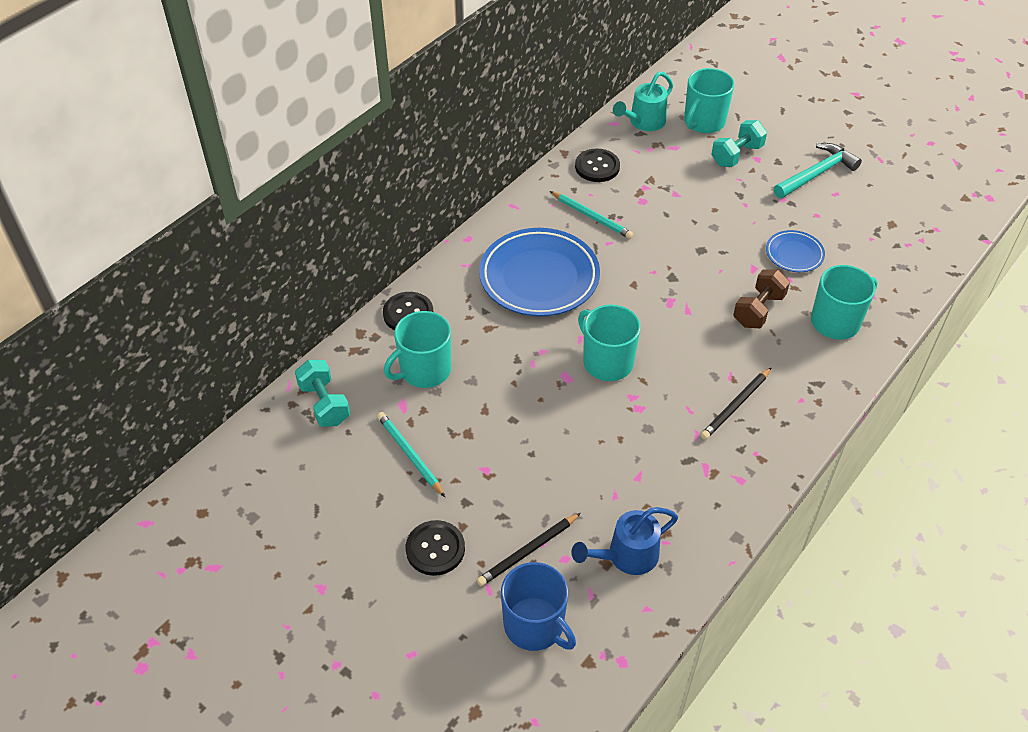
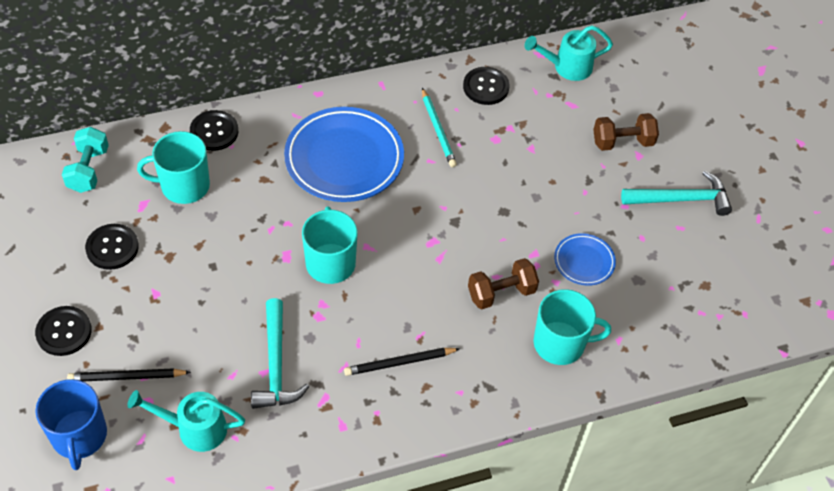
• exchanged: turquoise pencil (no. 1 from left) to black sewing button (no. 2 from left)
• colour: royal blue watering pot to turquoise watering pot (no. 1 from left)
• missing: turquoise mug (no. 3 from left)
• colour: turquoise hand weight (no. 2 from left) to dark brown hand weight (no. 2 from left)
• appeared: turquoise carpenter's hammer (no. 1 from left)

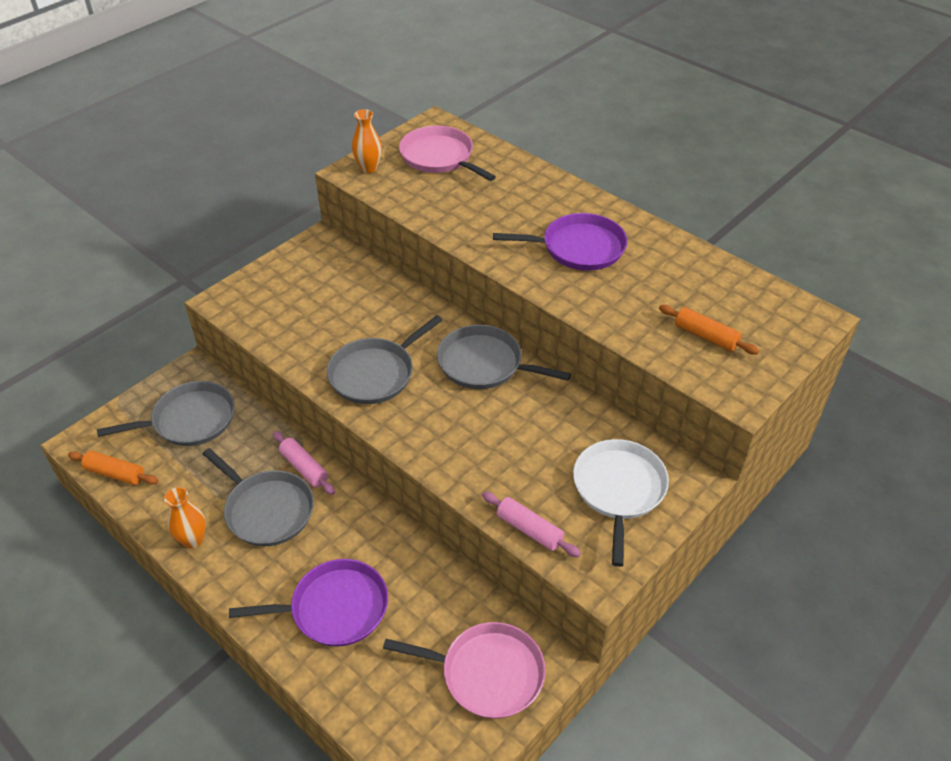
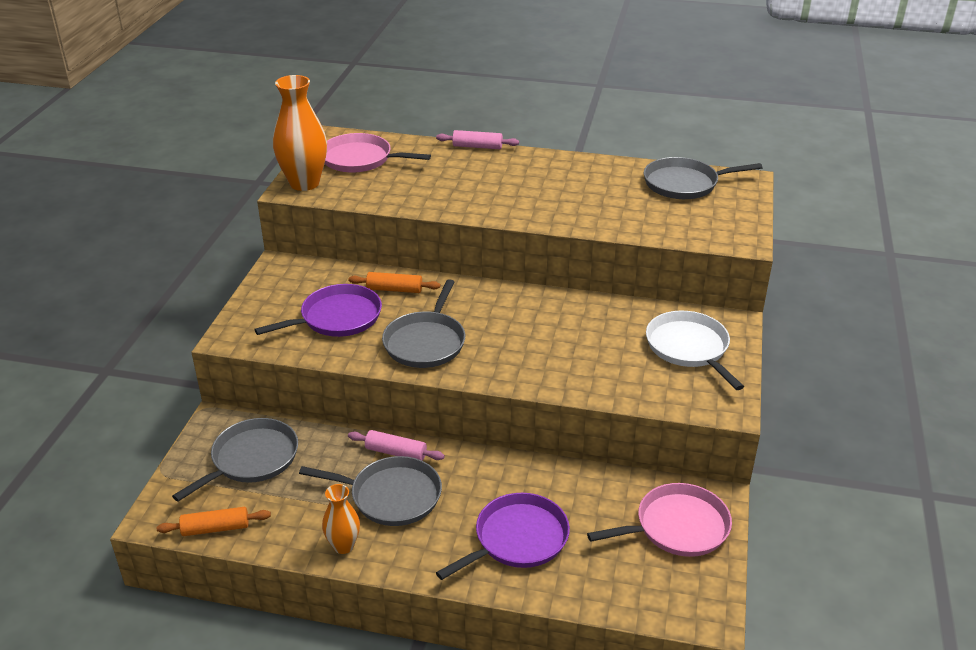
• size: orange flower vase (no. 2 from left in the first image) x1.82
• relocated: grey frying pan (no. 4 from left)
• relocated: pink rolling pin (no. 2 from left)
• relocated: royal purple frying pan (no. 2 from left in the first image) to royal purple frying pan (no. 1 from left)
• relocated: orange rolling pin (no. 2 from left)

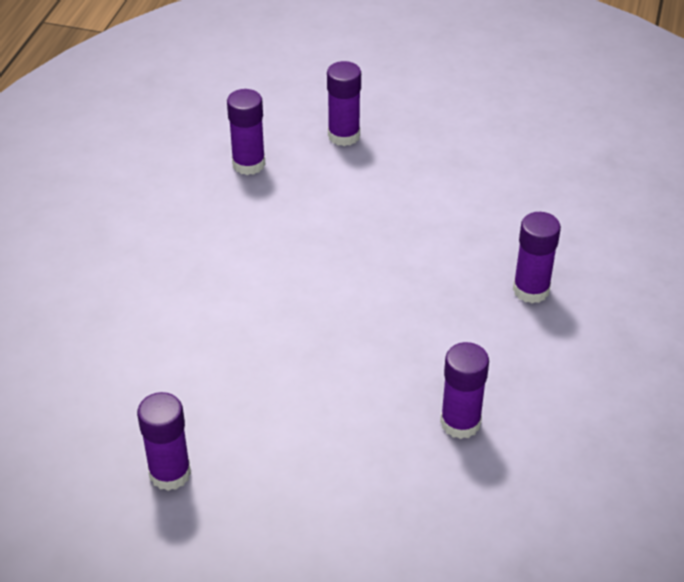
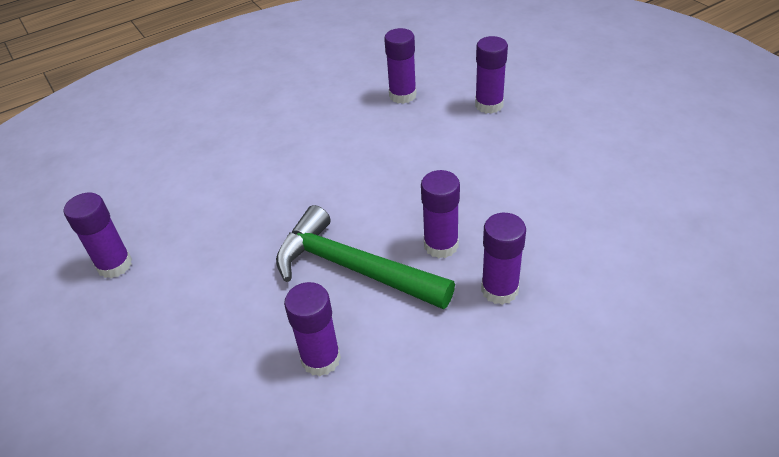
• appeared: green carpenter's hammer
• appeared: royal purple glue stick (no. 4 from left)

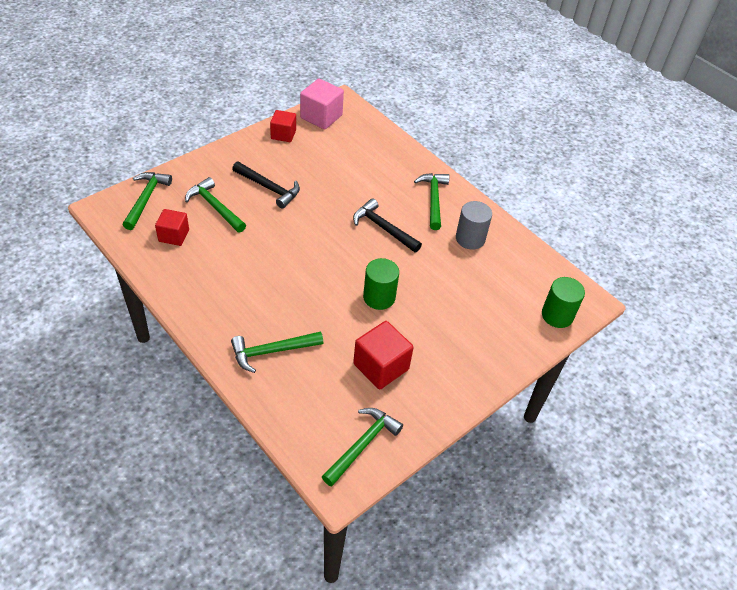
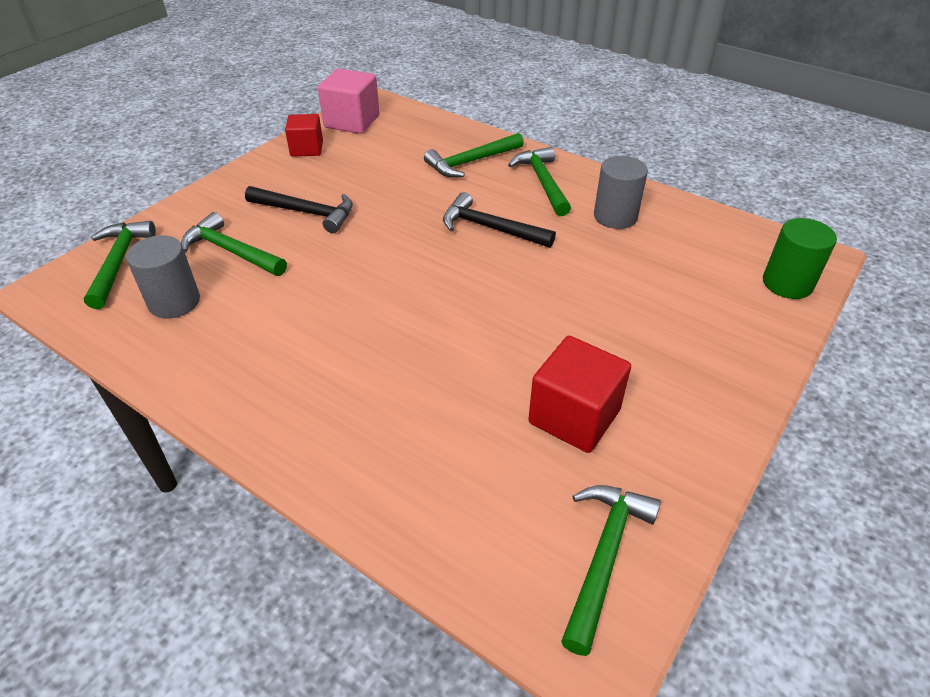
• exchanged: scarlet block (no. 1 from left) to grey solid cylinder (no. 1 from left)
• relocated: green carpenter's hammer (no. 3 from left)
• missing: green solid cylinder (no. 1 from left)

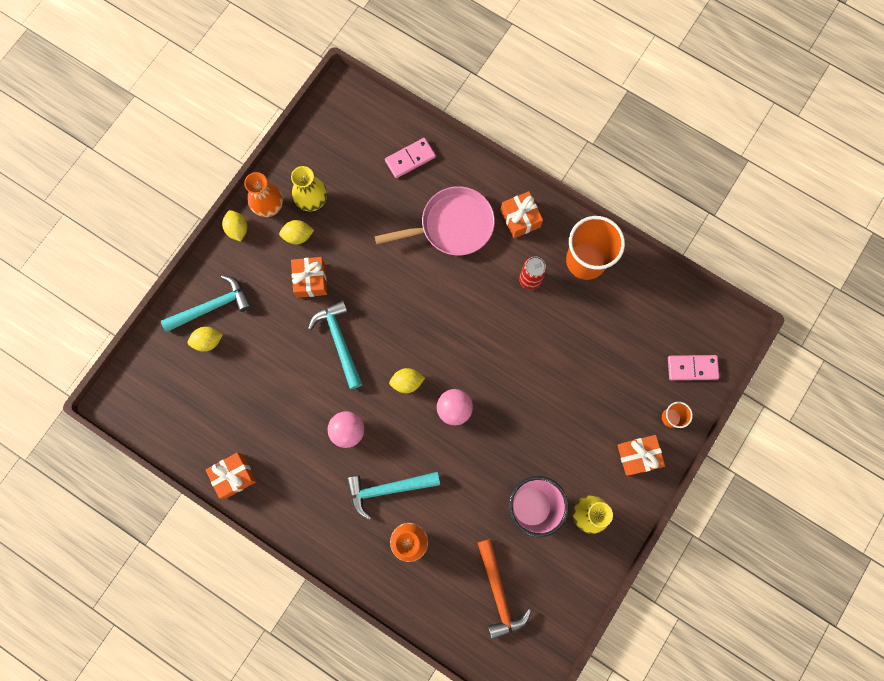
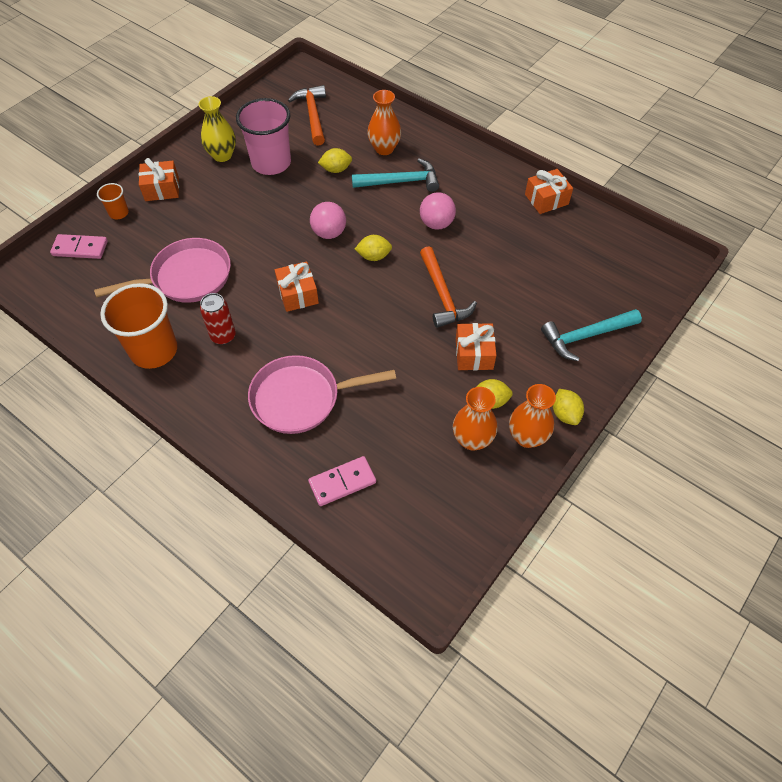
• relocated: golden toy lemon (no. 1 from left)
• colour: golden flower vase (no. 1 from left) to orange flower vase (no. 2 from left)
• colour: turquoise carpenter's hammer (no. 2 from left) to orange carpenter's hammer (no. 2 from left)
• relocated: orange present (no. 3 from left in the first image) to orange present (no. 2 from left)
• appeared: pink frying pan (no. 1 from left)

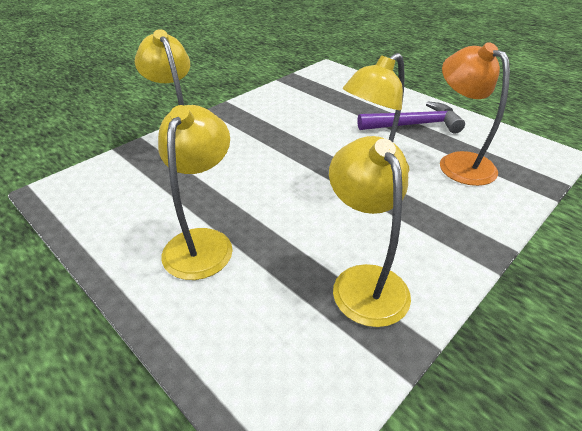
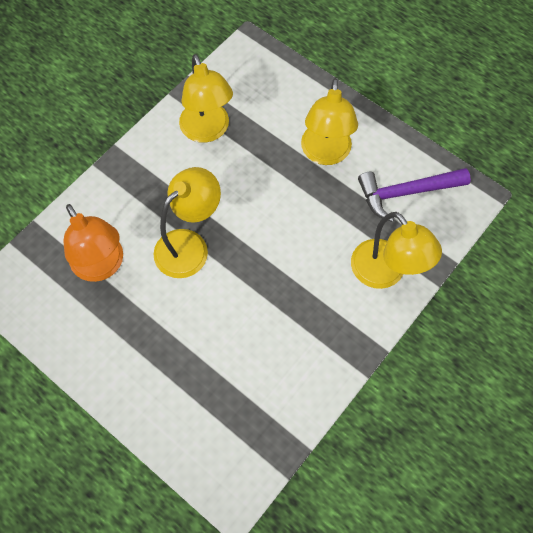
• relocated: royal purple carpenter's hammer

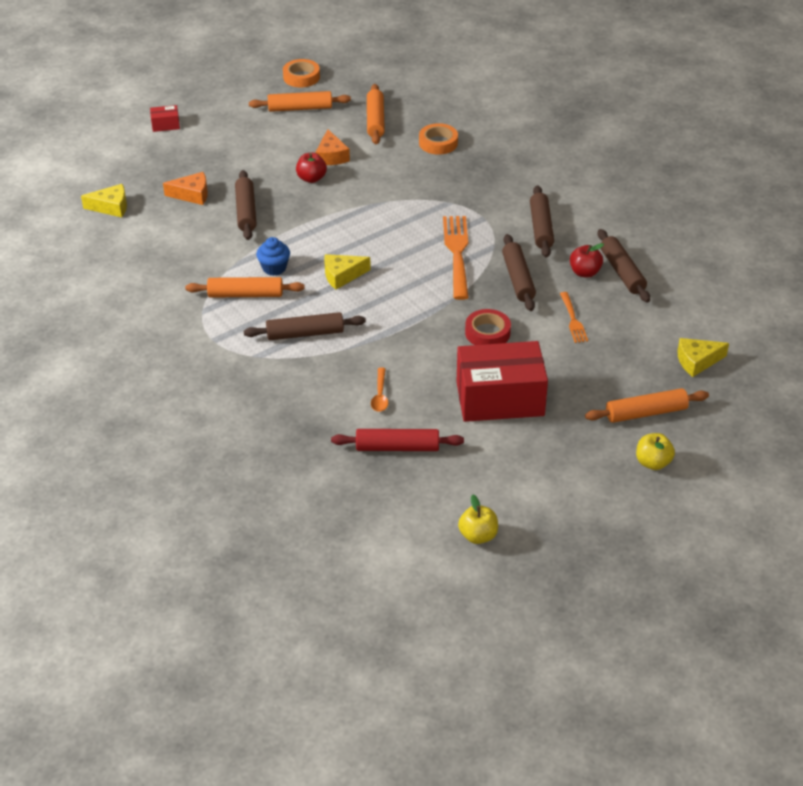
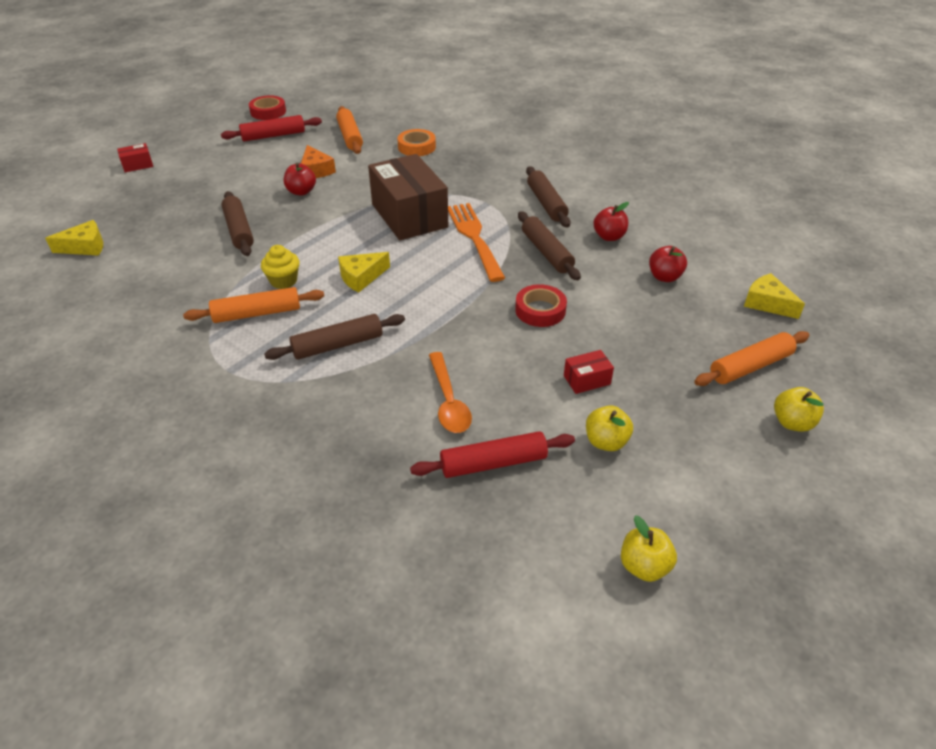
• missing: orange cheese wedge (no. 1 from left)
• colour: orange rolling pin (no. 2 from left) to scarlet rolling pin (no. 1 from left)
• colour: royal blue fairy cake to golden fairy cake
• colour: orange tape (no. 1 from left) to scarlet tape (no. 1 from left)
• size: orange teaspoon x1.51
• size: scarlet parcel (no. 2 from left) x0.41
• missing: orange dinner fork (no. 2 from left)
• missing: dark brown rolling pin (no. 5 from left)
• spun: golden cheese wedge (no. 3 from left) 75 degrees clockwise
• appeared: dark brown parcel
• appeared: golden toy apple (no. 1 from left)
• appeared: scarlet toy apple (no. 3 from left)

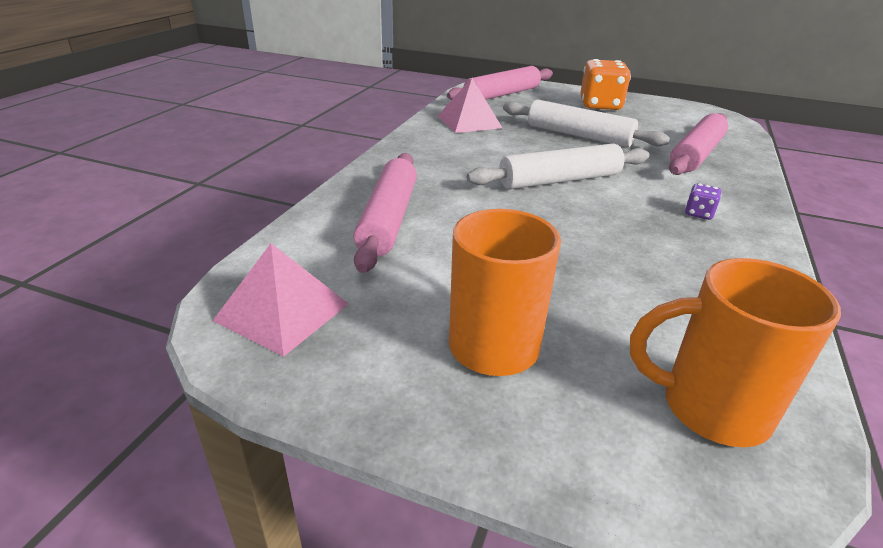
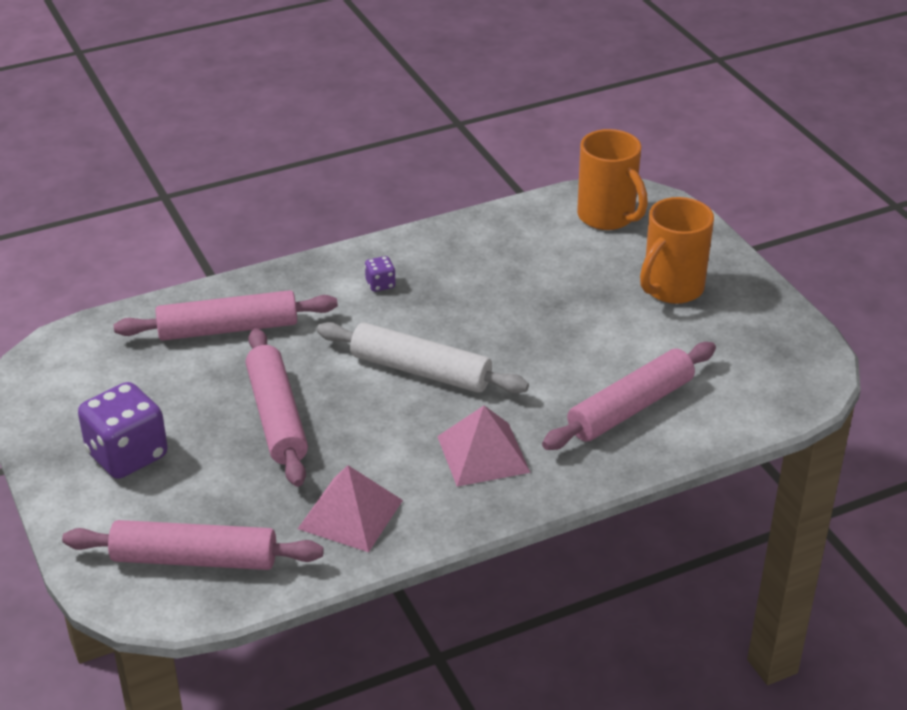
• relocated: pink pyramid (no. 1 from left in the first image) to pink pyramid (no. 2 from left)
• colour: white rolling pin (no. 2 from left) to pink rolling pin (no. 3 from left)
• colour: orange die to royal purple die (no. 1 from left)

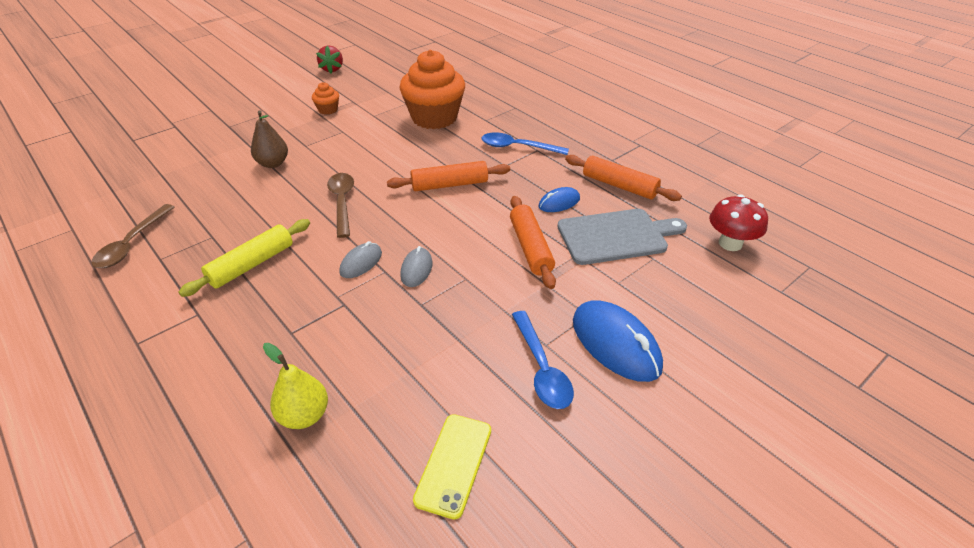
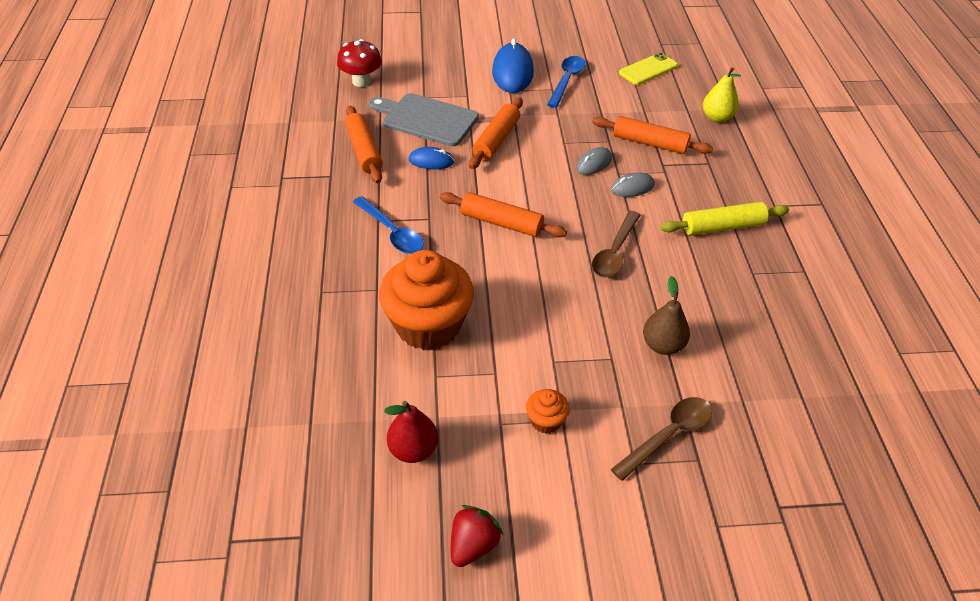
• relocated: dark brown teaspoon (no. 1 from left in the first image) to dark brown teaspoon (no. 2 from left)
• appeared: scarlet pear
• appeared: orange rolling pin (no. 4 from left)

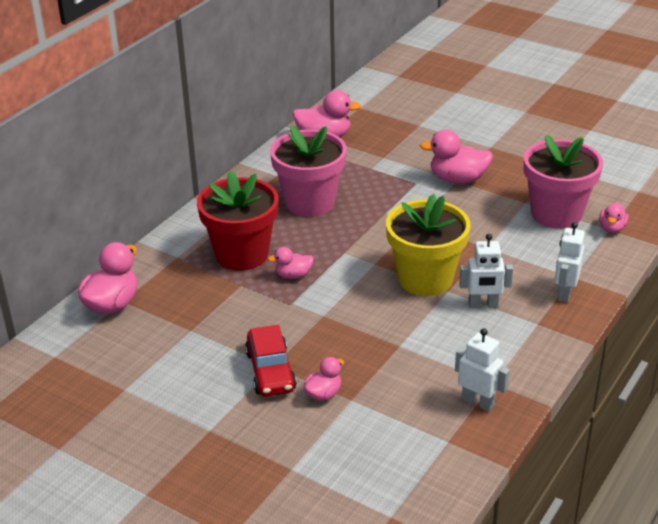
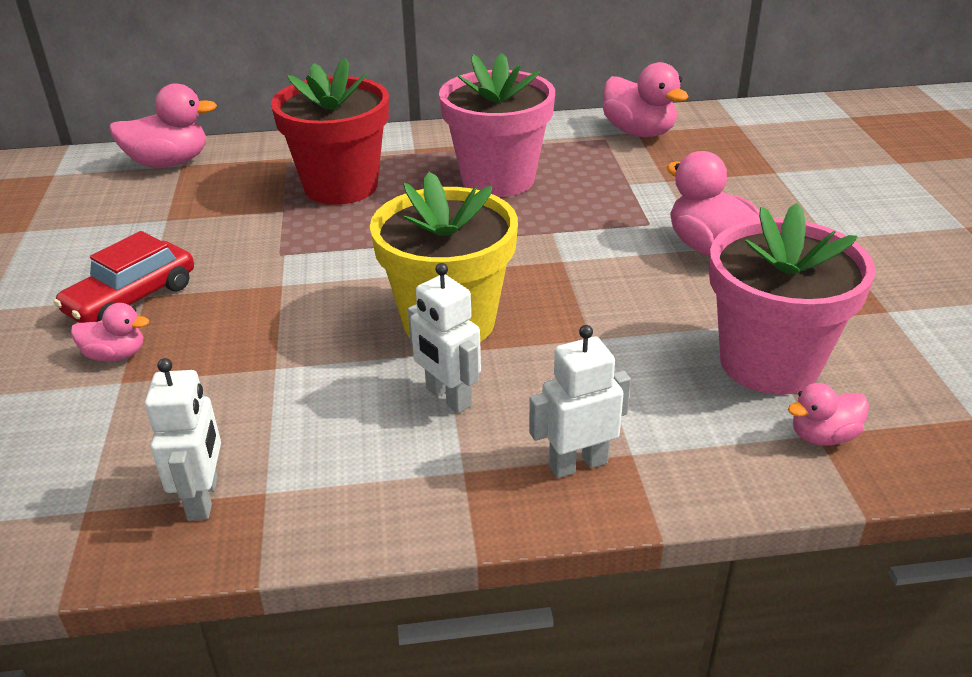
• missing: pink rubber duck (no. 2 from left)

